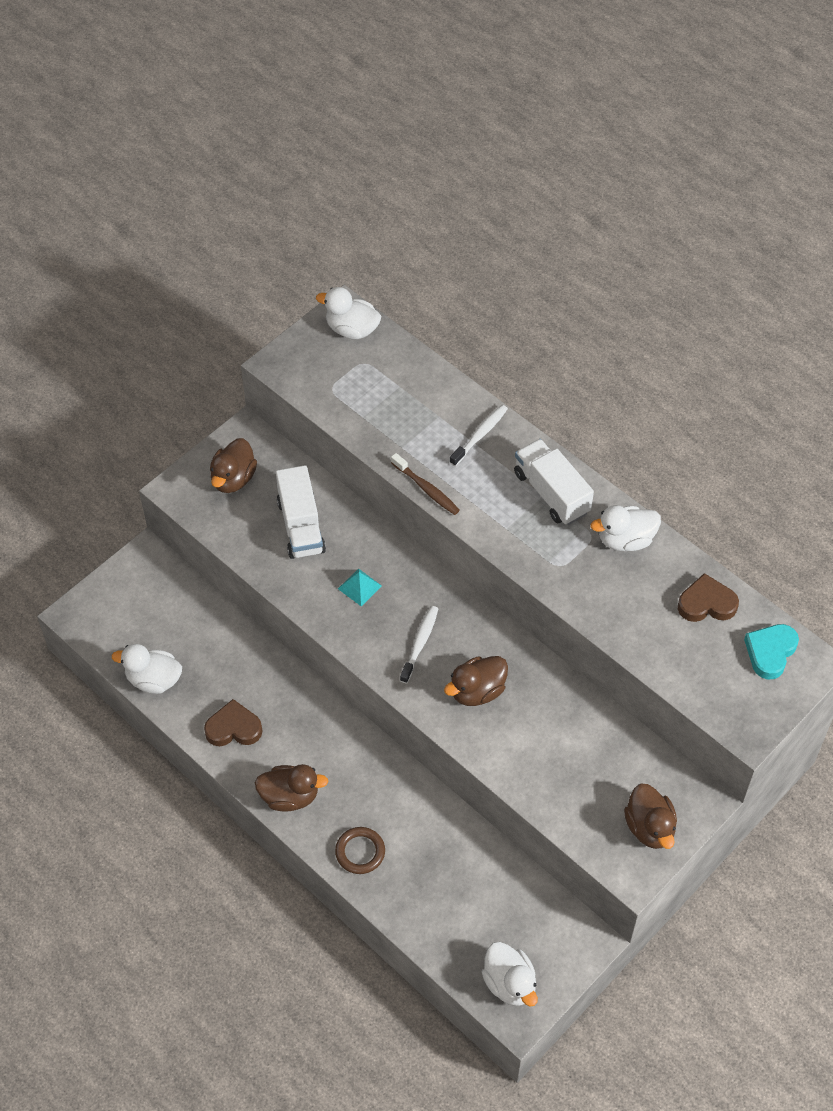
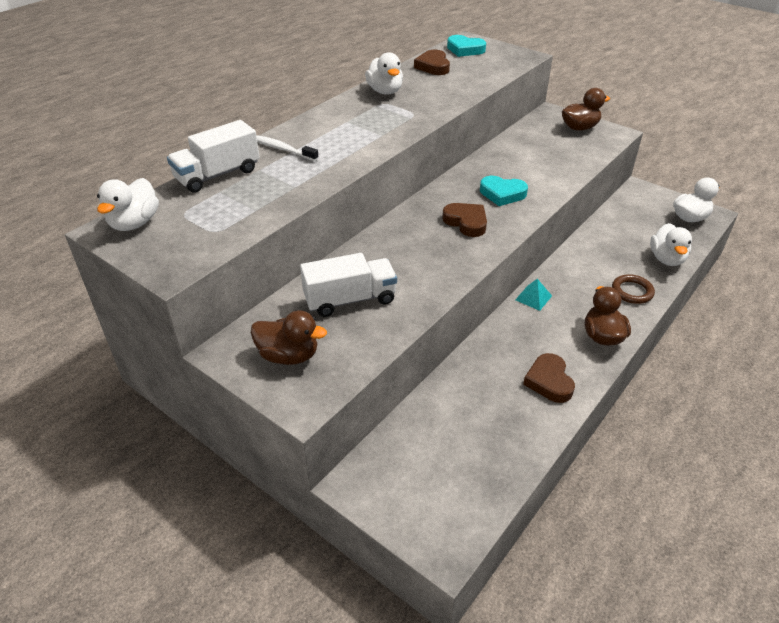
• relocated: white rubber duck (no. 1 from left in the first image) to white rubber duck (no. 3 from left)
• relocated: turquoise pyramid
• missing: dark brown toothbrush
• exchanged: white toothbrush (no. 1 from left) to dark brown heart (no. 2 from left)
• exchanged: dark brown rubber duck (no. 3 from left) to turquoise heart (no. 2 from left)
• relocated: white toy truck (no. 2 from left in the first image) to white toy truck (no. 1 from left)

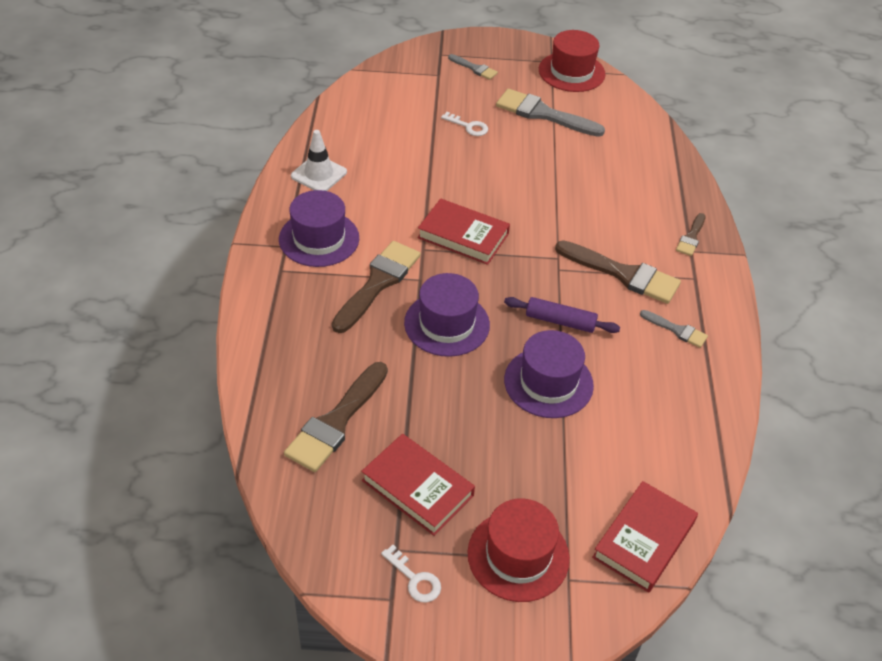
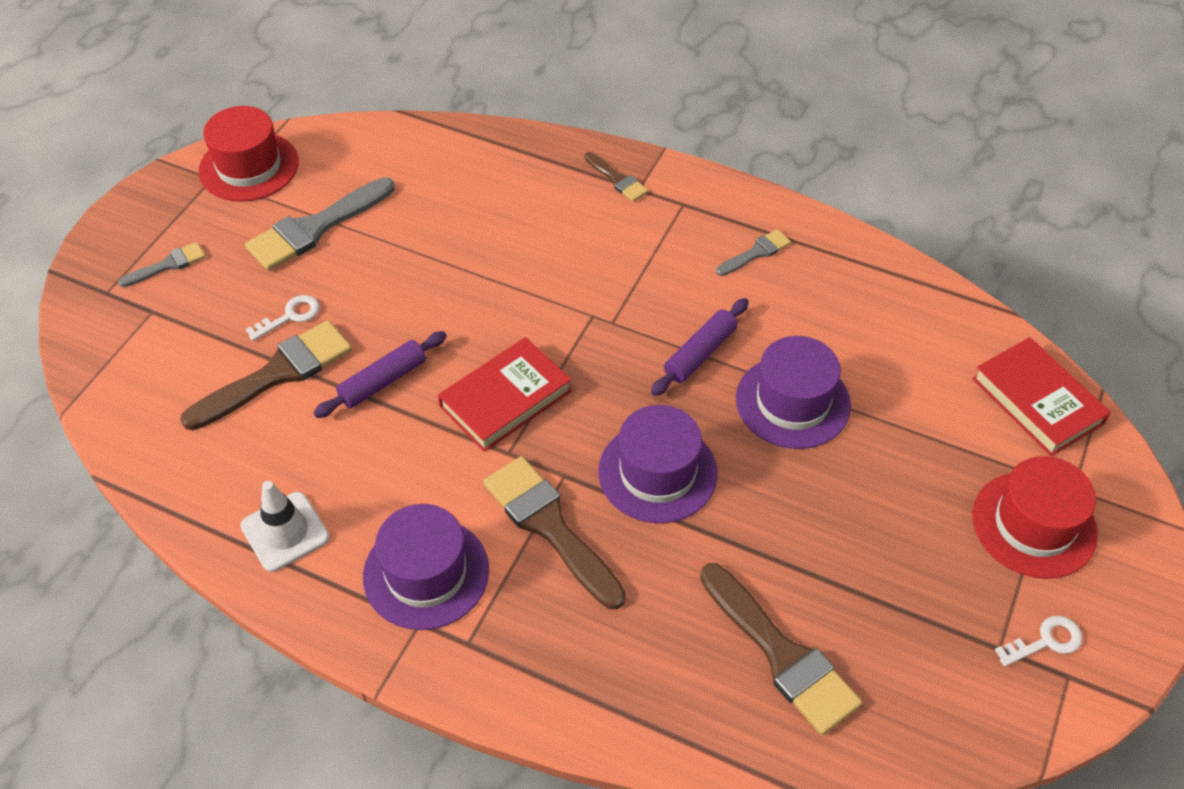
• missing: scarlet book (no. 1 from left)
• relocated: dark brown paintbrush (no. 3 from left in the first image) to dark brown paintbrush (no. 1 from left)
• appeared: royal purple rolling pin (no. 1 from left)

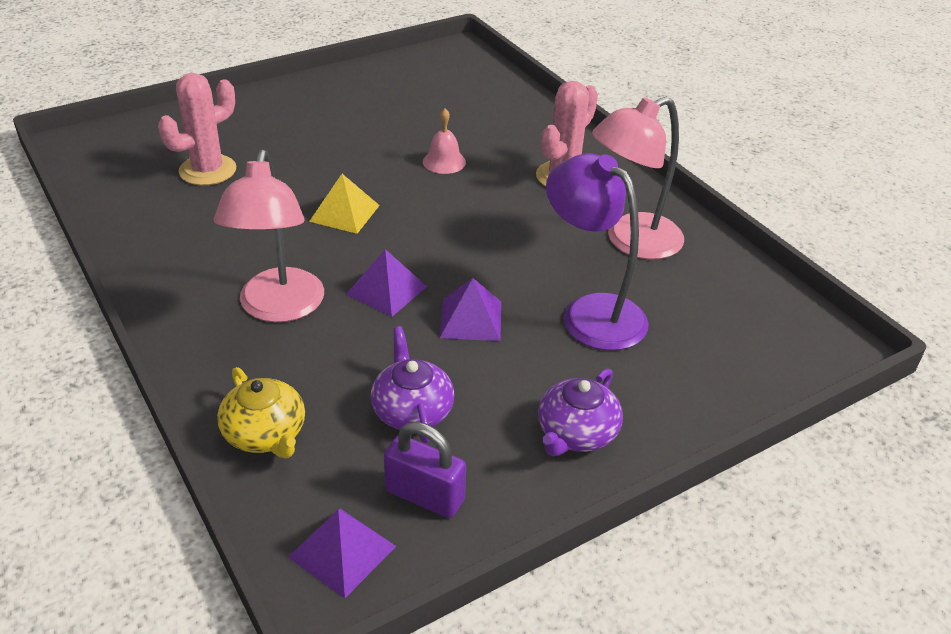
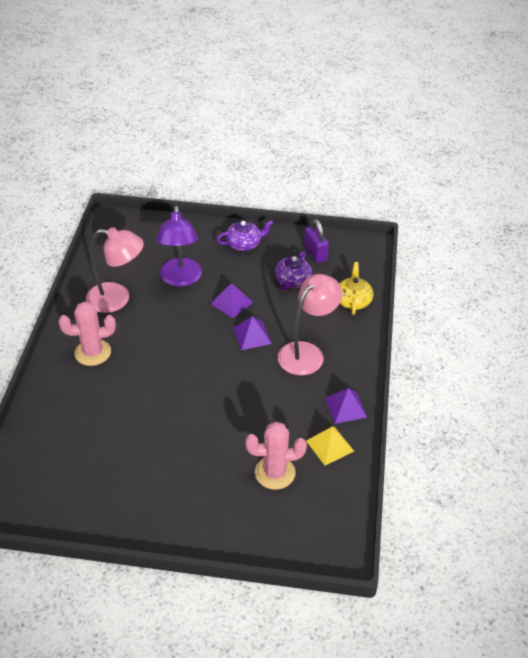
• relocated: royal purple pyramid (no. 1 from left in the first image) to royal purple pyramid (no. 3 from left)
• relocated: golden pyramid
• missing: pink hand bell

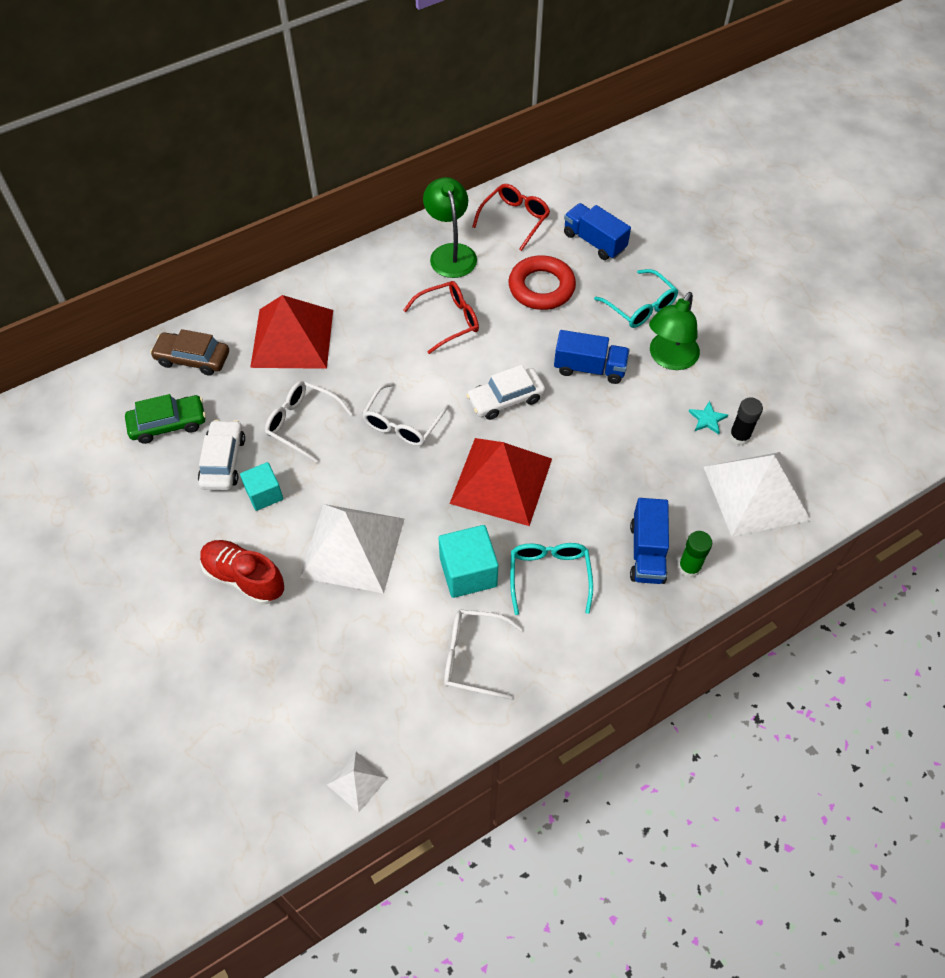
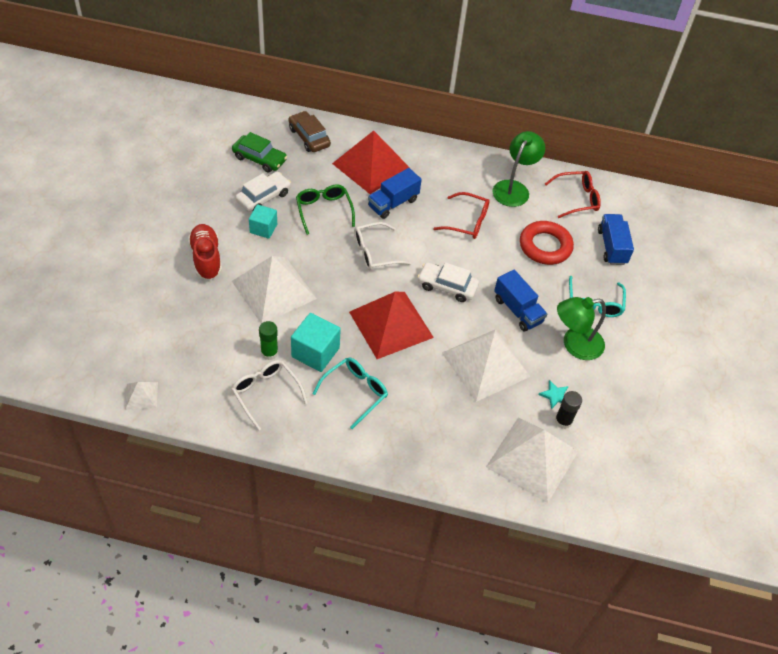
• colour: white glasses (no. 1 from left) to green glasses
• relocated: royal blue toy truck (no. 3 from left in the first image) to royal blue toy truck (no. 1 from left)
• relocated: green glue stick
• appeared: white pyramid (no. 3 from left)

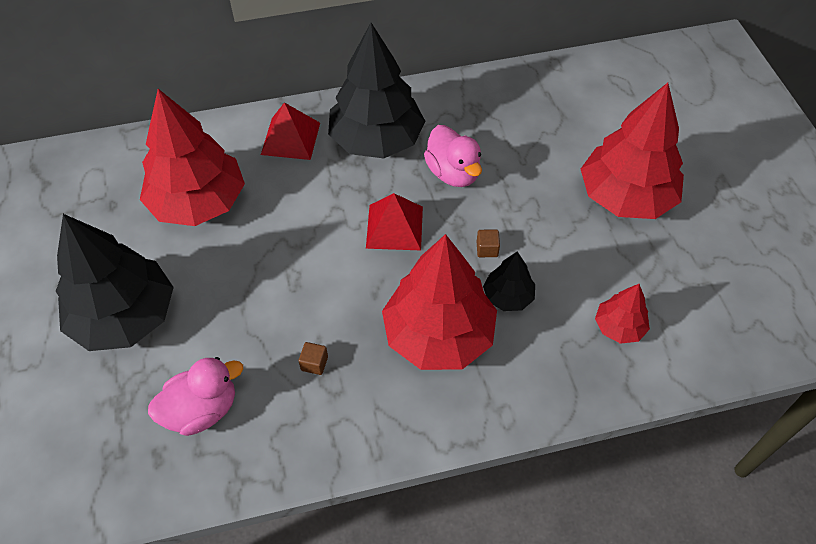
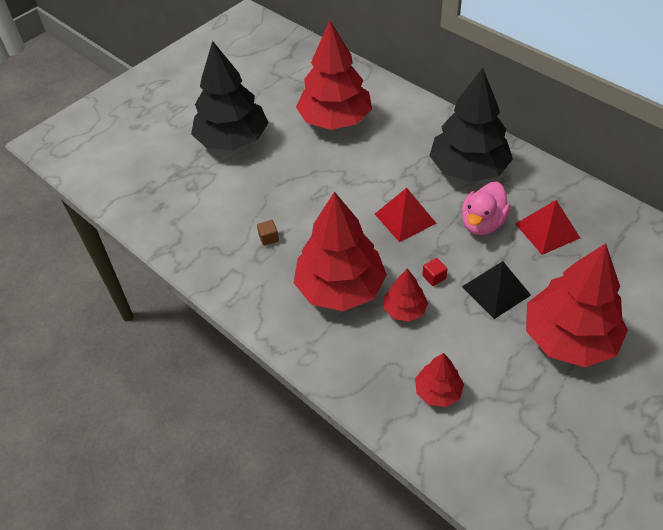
• missing: pink rubber duck (no. 1 from left)
• relocated: scarlet pyramid (no. 1 from left in the first image) to scarlet pyramid (no. 2 from left)
• colour: dark brown block (no. 2 from left) to scarlet block
• colour: black tree (no. 3 from left) to scarlet tree (no. 3 from left)
• appeared: black pyramid

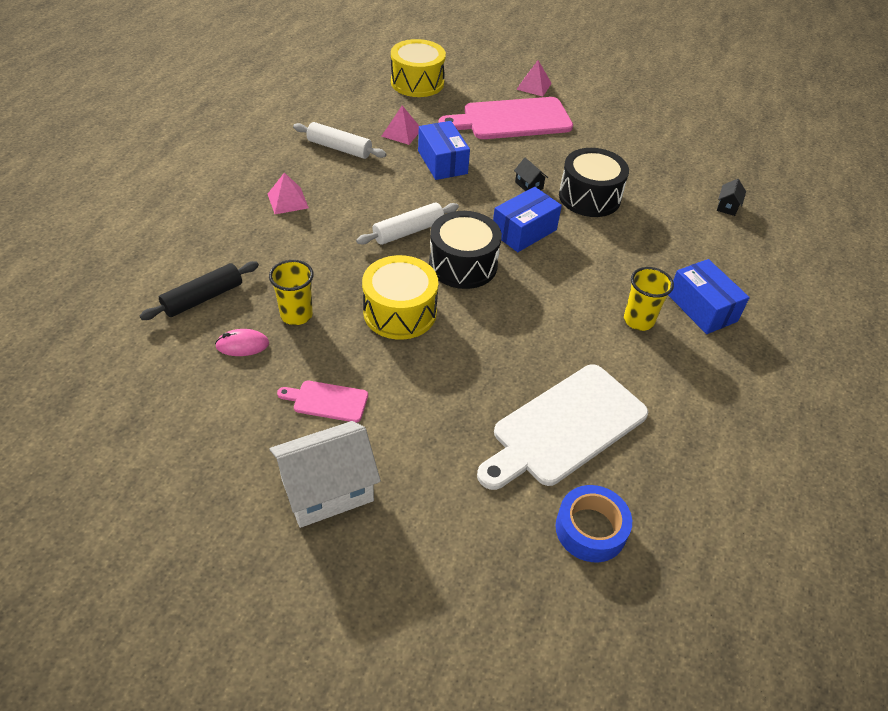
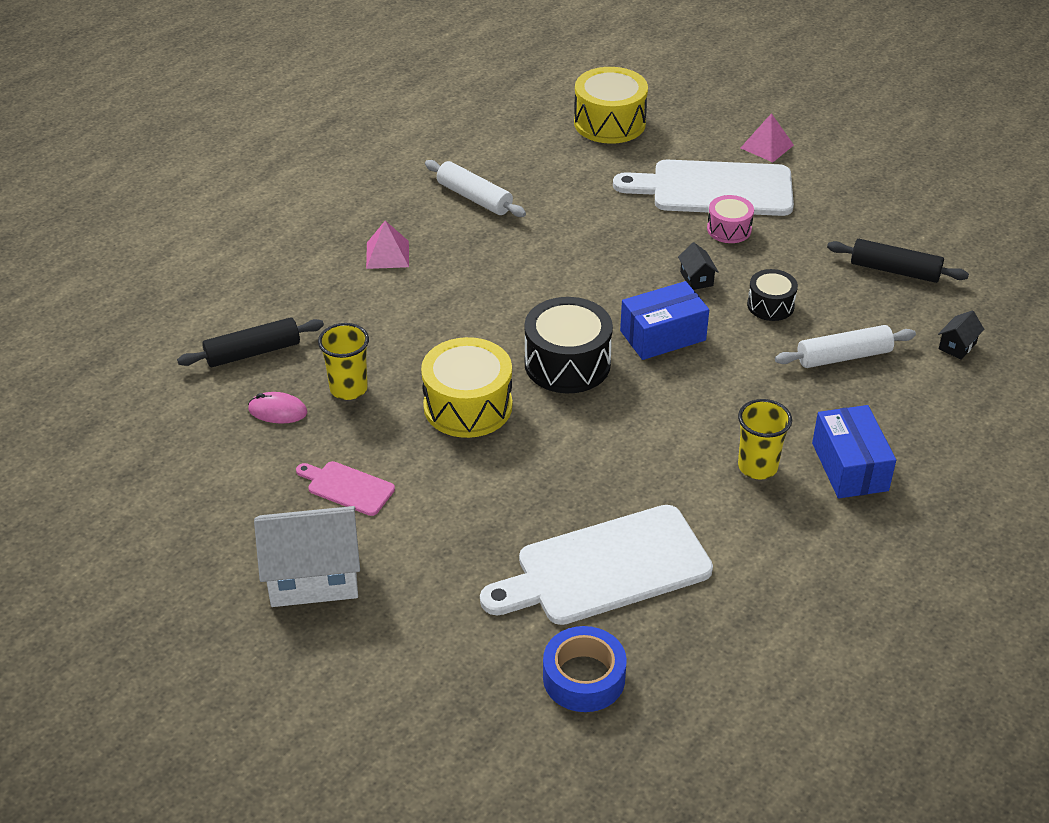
• relocated: white rolling pin (no. 2 from left)
• missing: pink pyramid (no. 2 from left)
• missing: royal blue parcel (no. 1 from left)
• colour: pink chopping board (no. 2 from left) to white chopping board (no. 2 from left)
• size: black toy drum (no. 2 from left) x0.57
• appeared: pink toy drum
• appeared: black rolling pin (no. 2 from left)

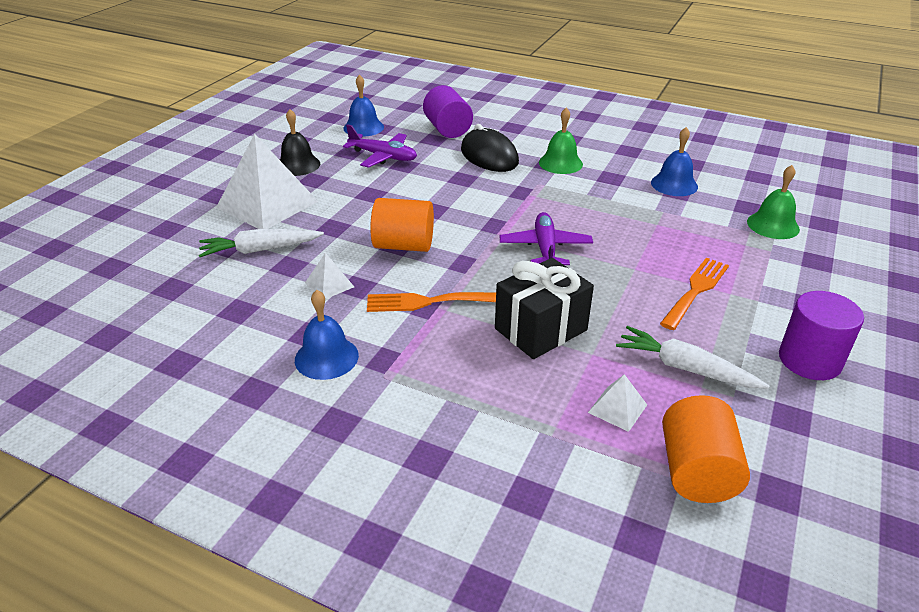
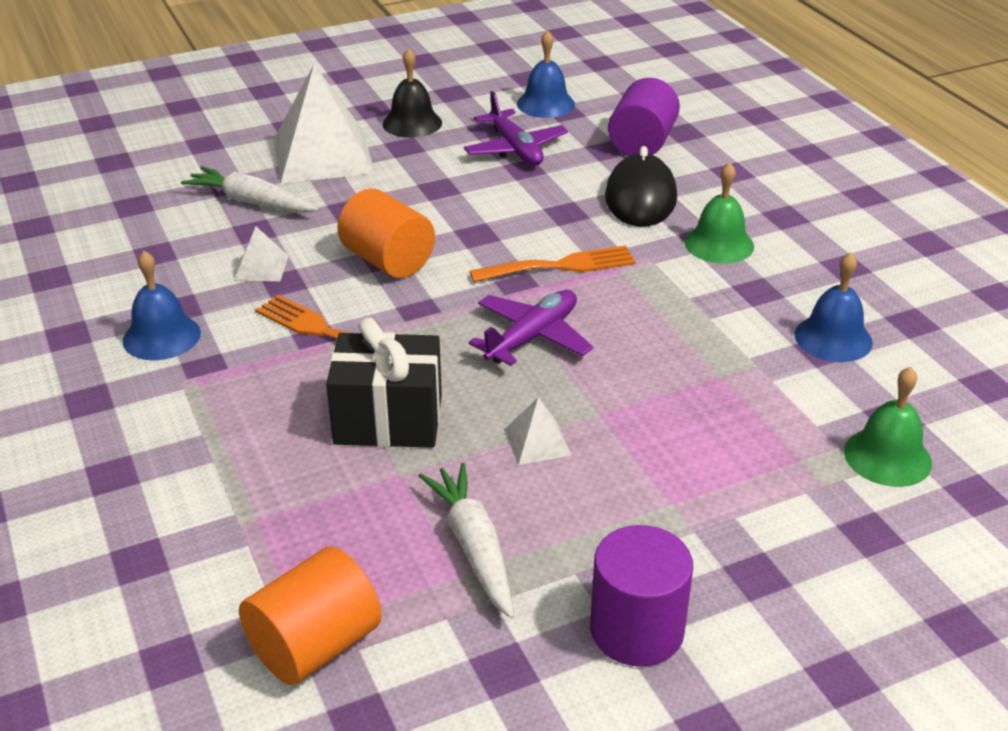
• relocated: white pyramid (no. 3 from left)
• relocated: orange dinner fork (no. 2 from left)

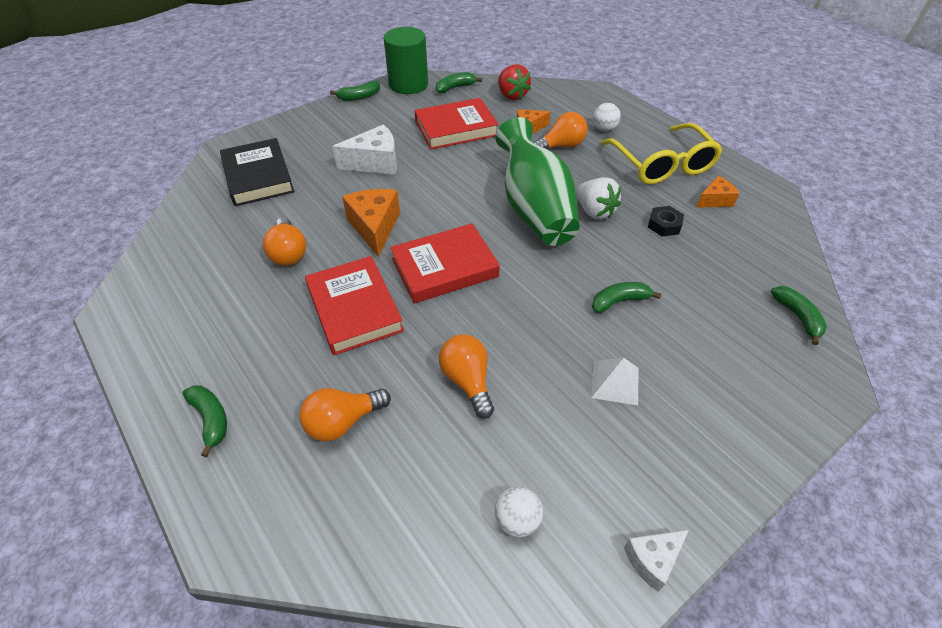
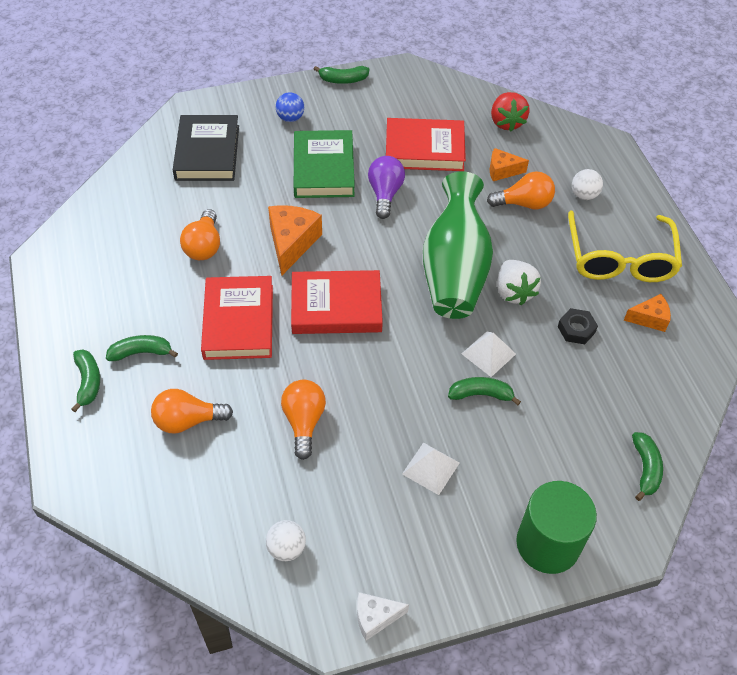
• exchanged: white cheese wedge (no. 1 from left) to green book
• relocated: green solid cylinder
• relocated: green banana fruit (no. 3 from left in the first image) to green banana fruit (no. 2 from left)
• appeared: royal blue ball
• appeared: royal purple lightbulb
• appeared: white pyramid (no. 2 from left)

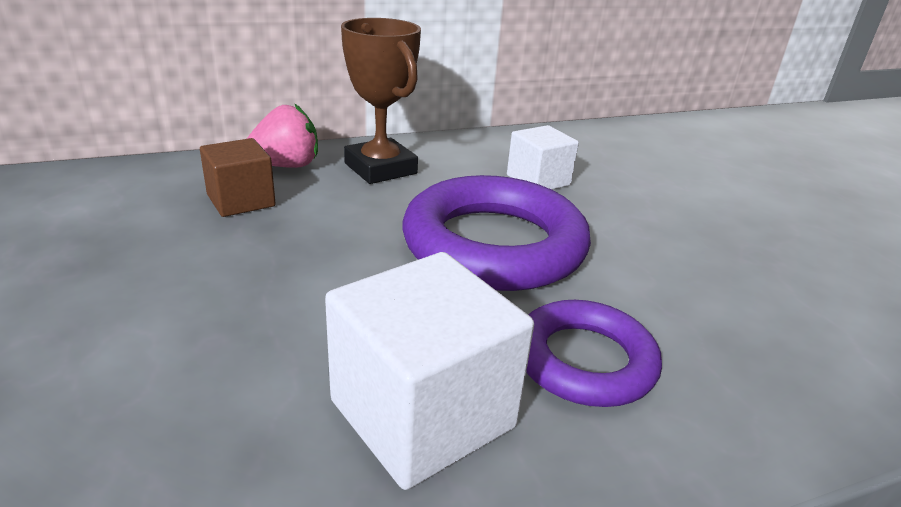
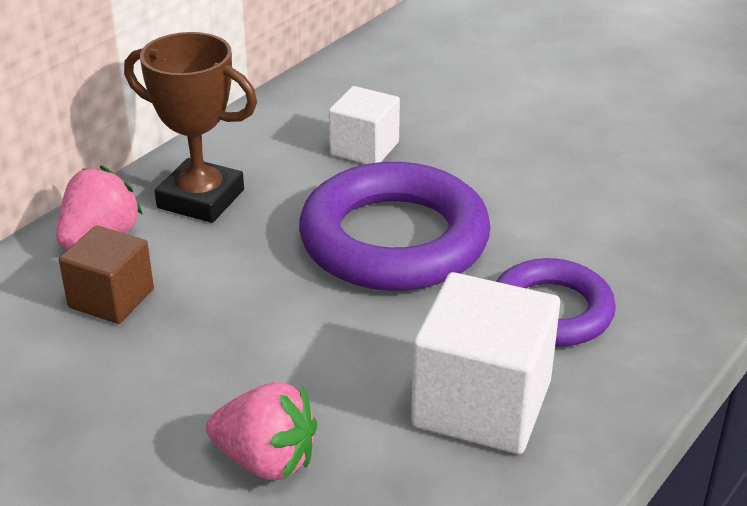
• appeared: pink strawberry (no. 2 from left)

